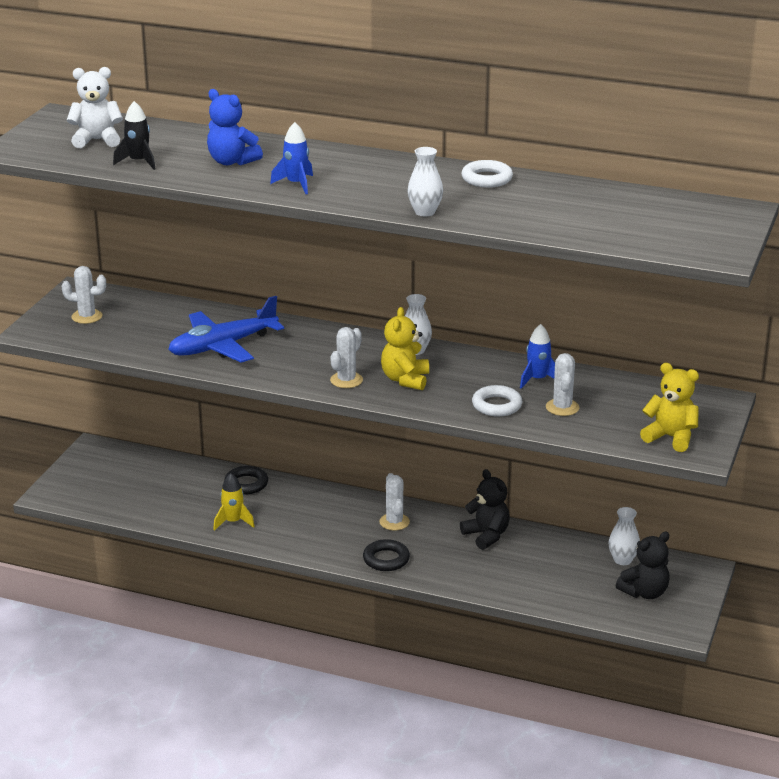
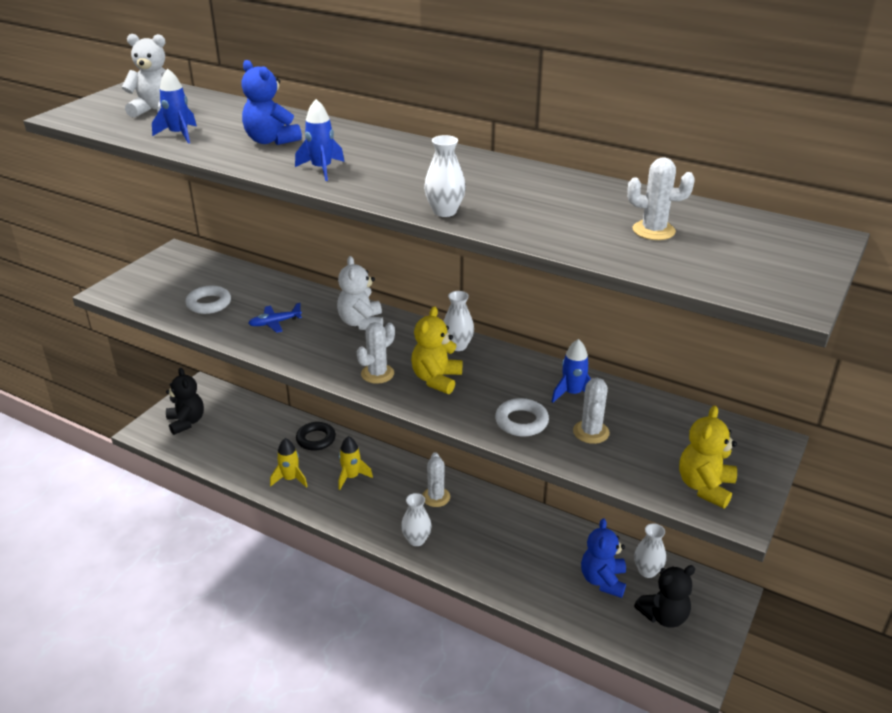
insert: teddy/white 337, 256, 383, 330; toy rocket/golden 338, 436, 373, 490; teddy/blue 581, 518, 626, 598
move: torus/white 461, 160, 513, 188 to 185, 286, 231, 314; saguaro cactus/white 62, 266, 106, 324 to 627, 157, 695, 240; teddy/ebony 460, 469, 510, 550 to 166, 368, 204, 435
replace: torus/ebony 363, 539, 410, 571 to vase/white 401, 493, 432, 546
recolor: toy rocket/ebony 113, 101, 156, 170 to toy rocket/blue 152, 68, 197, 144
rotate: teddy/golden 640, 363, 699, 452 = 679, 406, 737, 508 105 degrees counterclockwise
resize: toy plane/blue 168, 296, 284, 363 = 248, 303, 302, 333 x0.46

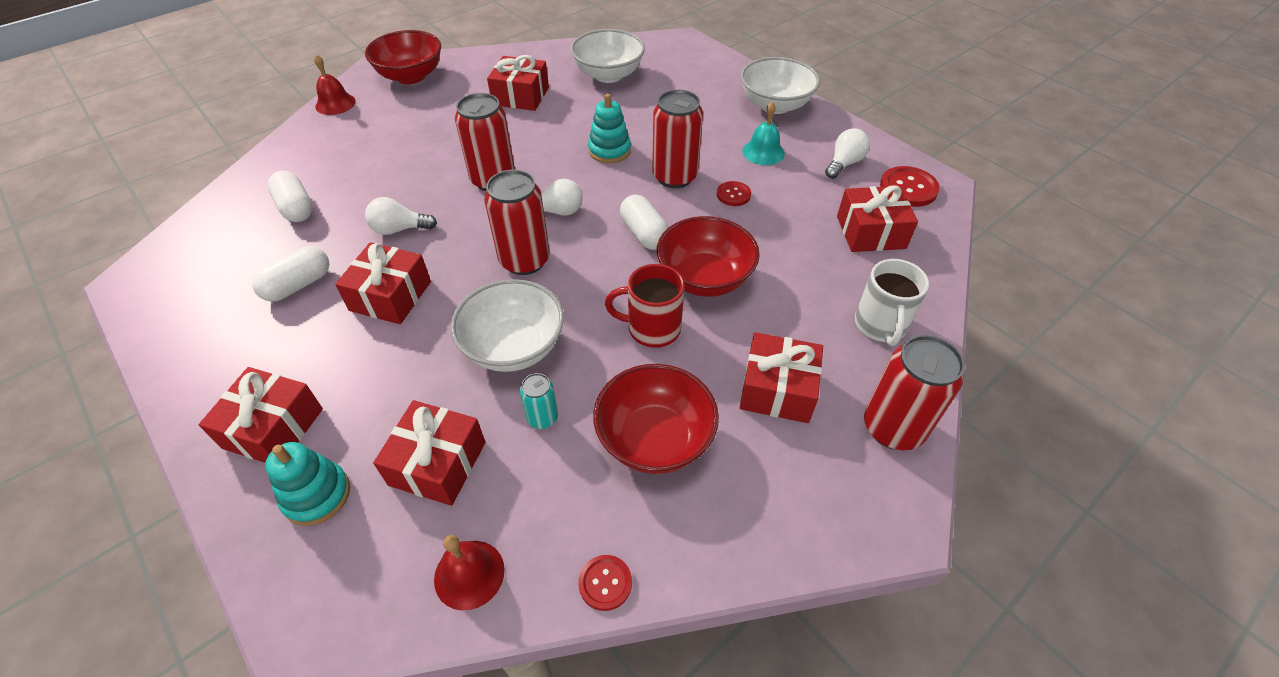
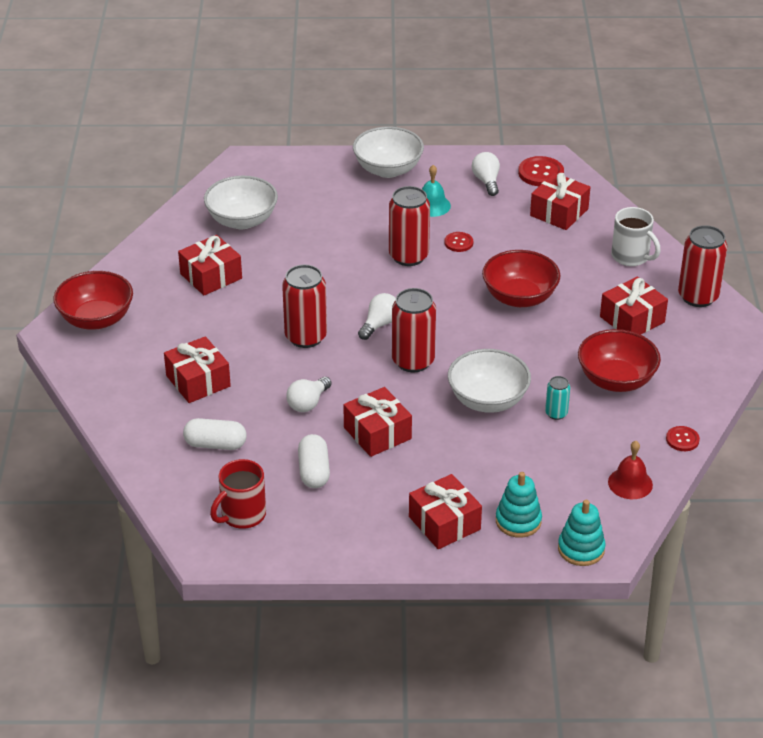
delete: hand bell/red 314, 55, 356, 115; pill shape/white 620, 195, 668, 250
move: stacking toy/aqua 588, 93, 631, 163 to 558, 500, 606, 566; coffee mug/red 605, 264, 685, 348 to 210, 459, 266, 529; present/red 373, 400, 485, 506 to 164, 336, 231, 403

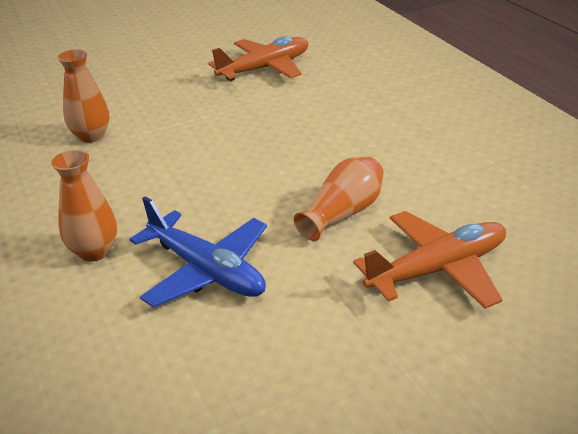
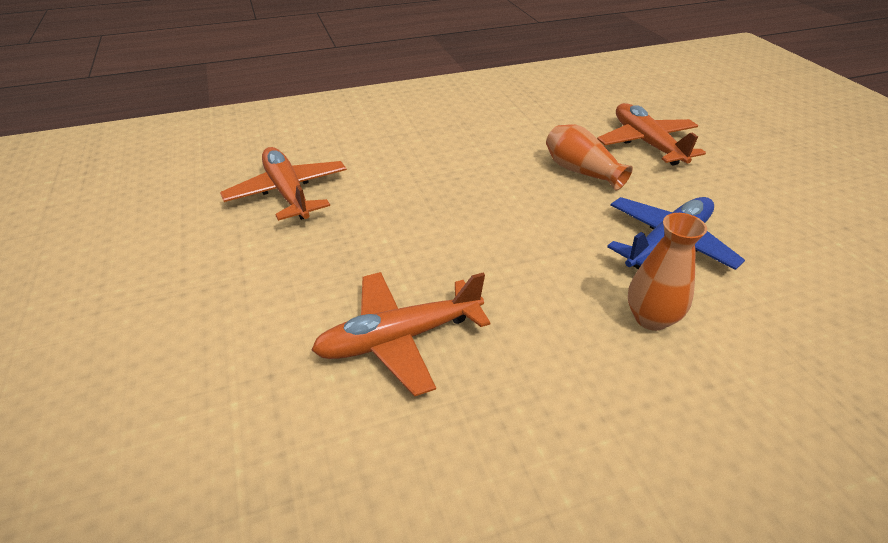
replace: vase/orange-coloured 58, 49, 110, 143 to toy plane/orange-coloured 311, 272, 491, 397

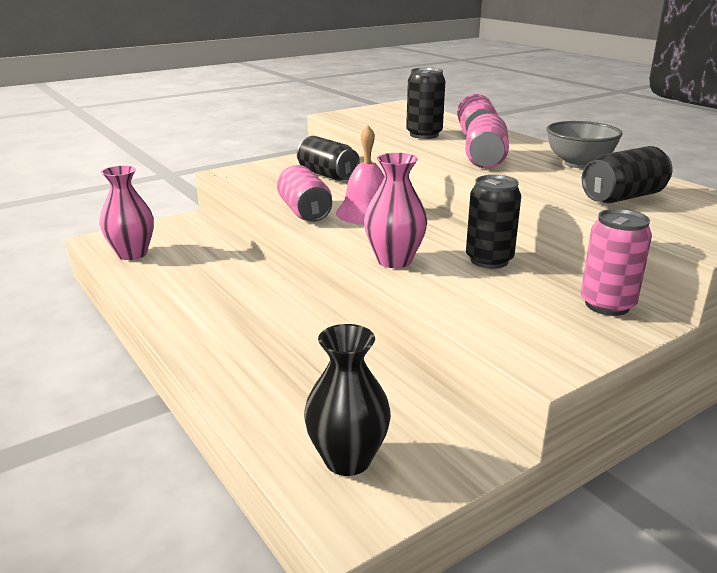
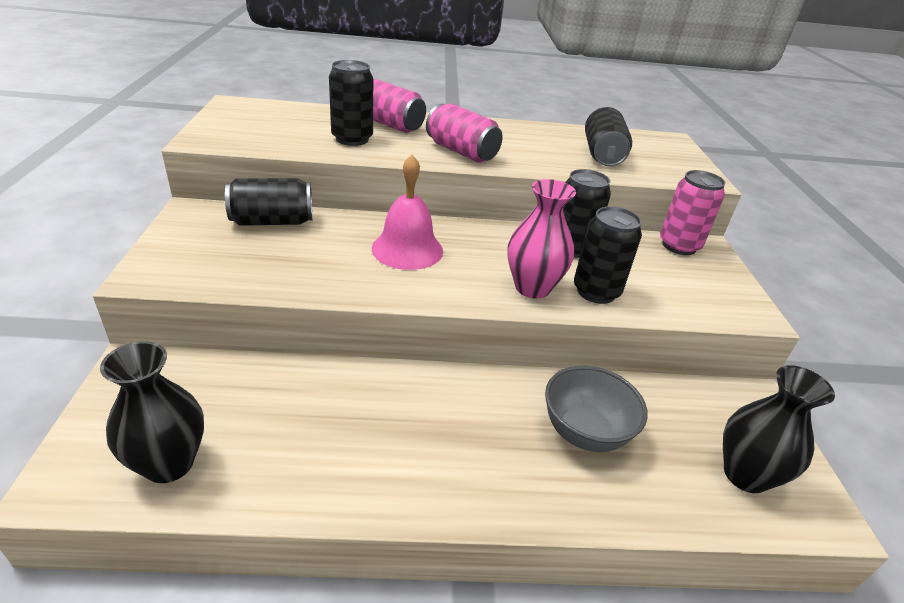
delete: tin/rose-pink 277, 165, 332, 222
insert: tin/ebony 574, 206, 642, 304
move: deep dish/grey 546, 121, 623, 169 to 545, 365, 648, 452
recolor: vase/rose-pink 100, 165, 154, 260 to vase/ebony 100, 341, 204, 483

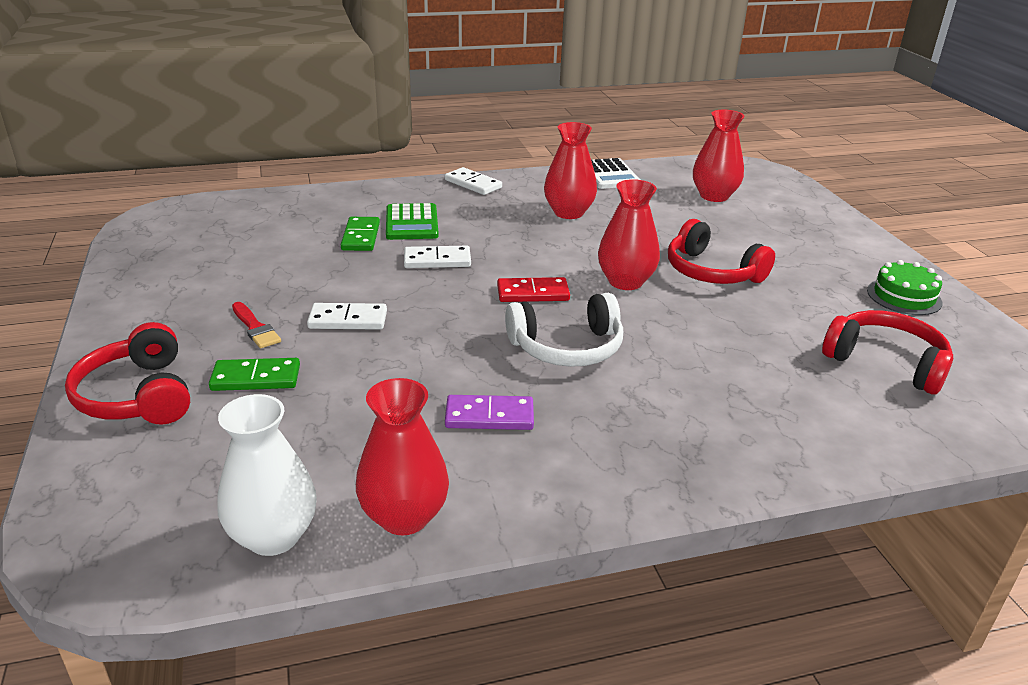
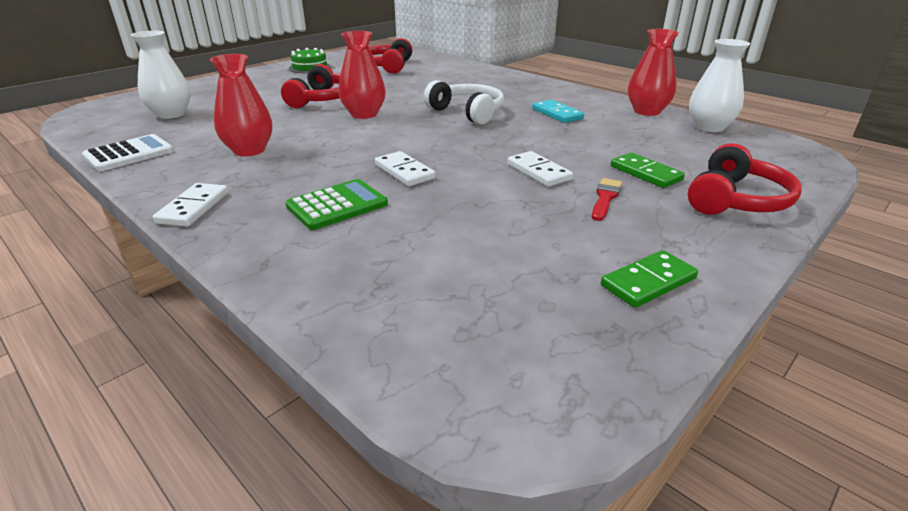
delete: domino piece/red 497, 277, 570, 302
move: domino piece/emerald 341, 217, 380, 251 to 601, 250, 698, 308
recolor: vase/red 693, 110, 744, 202 to vase/white 131, 31, 191, 119; domino piece/violet 445, 395, 534, 430 to domino piece/aqua 532, 100, 584, 123

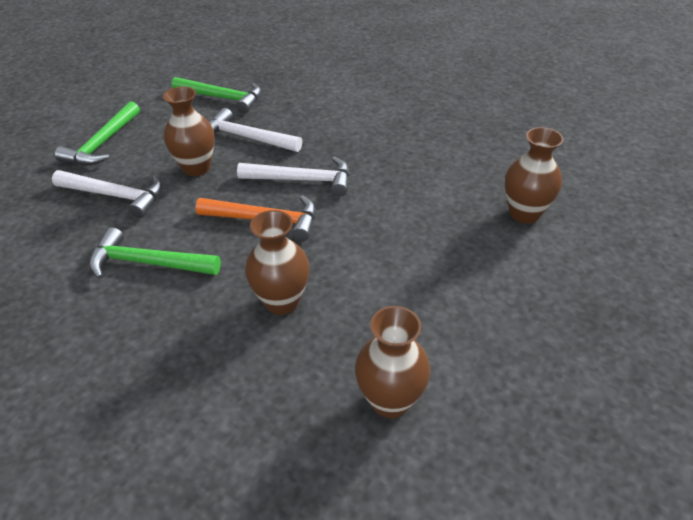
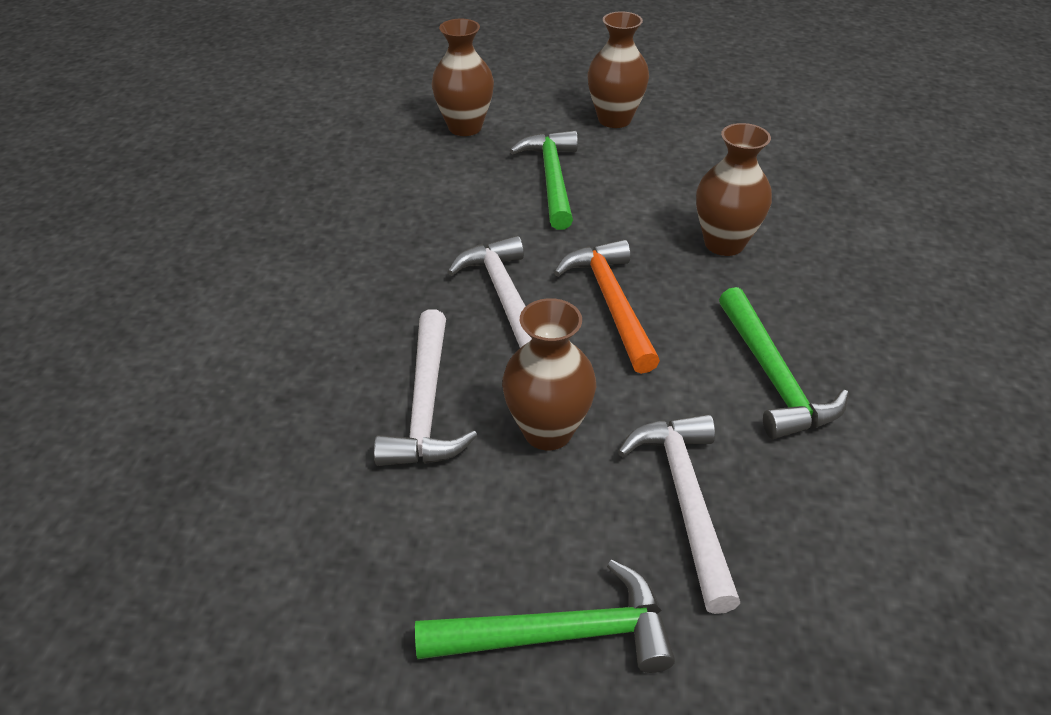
move: carpenter's hammer/emerald 171, 77, 261, 113 to 510, 130, 578, 230; vase/brown 355, 306, 431, 418 to 587, 11, 649, 128

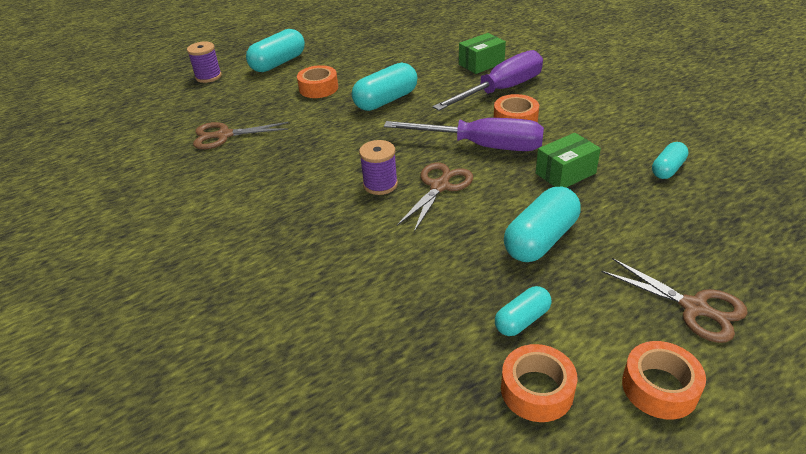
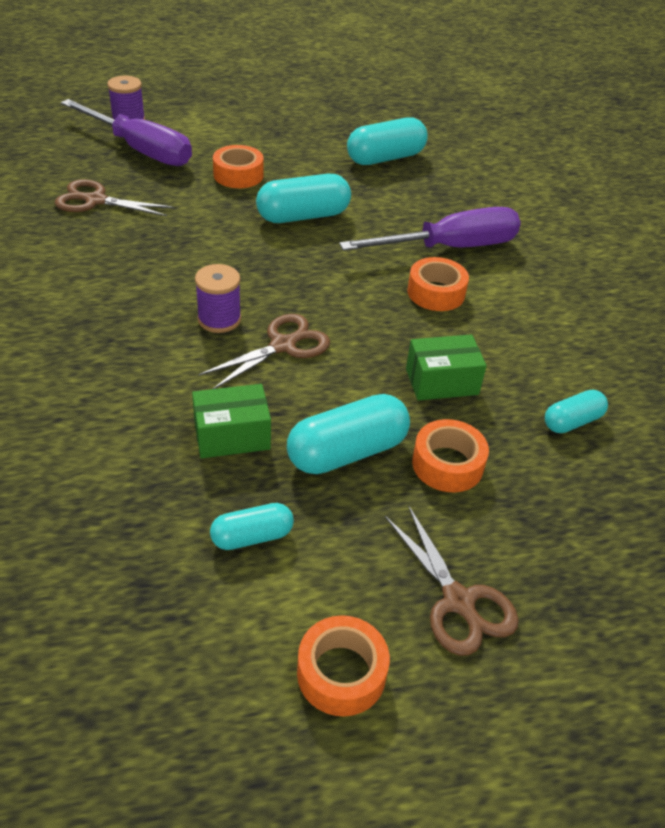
move: pill shape/aqua 246, 29, 305, 72 to 347, 117, 428, 165; box/emerald 459, 33, 506, 74 to 192, 384, 271, 458; hand screwdriver/violet 384, 118, 544, 151 to 61, 99, 192, 166; roll of tape/orange-coloured 501, 344, 577, 422 to 412, 419, 489, 492

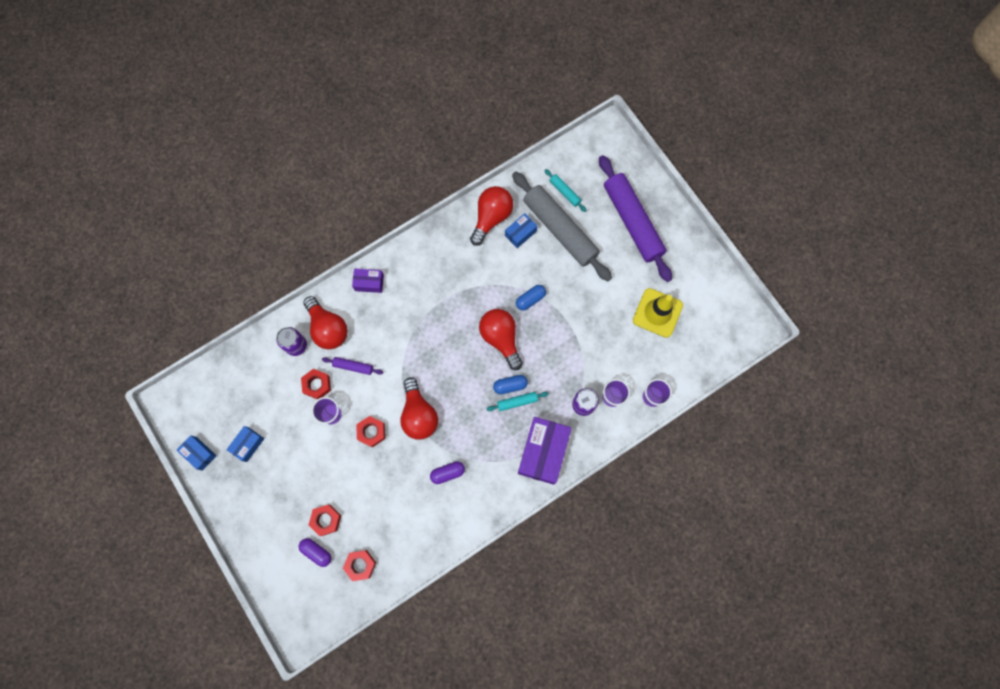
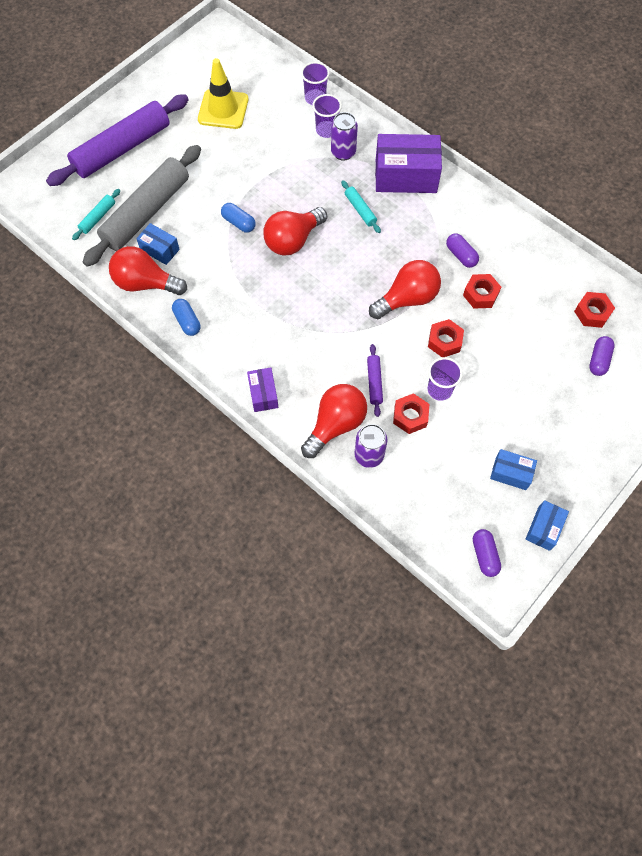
insert: pill shape/violet 473, 529, 501, 577
move: pill shape/blue 493, 375, 528, 394 to 172, 299, 201, 336; nut/red 309, 505, 341, 536 to 463, 274, 501, 309

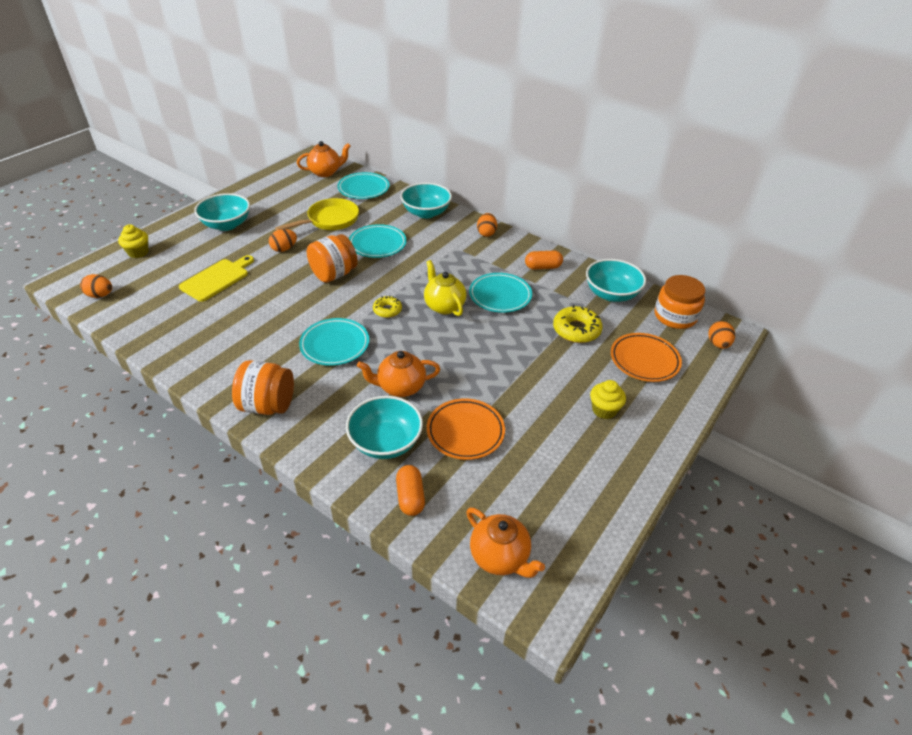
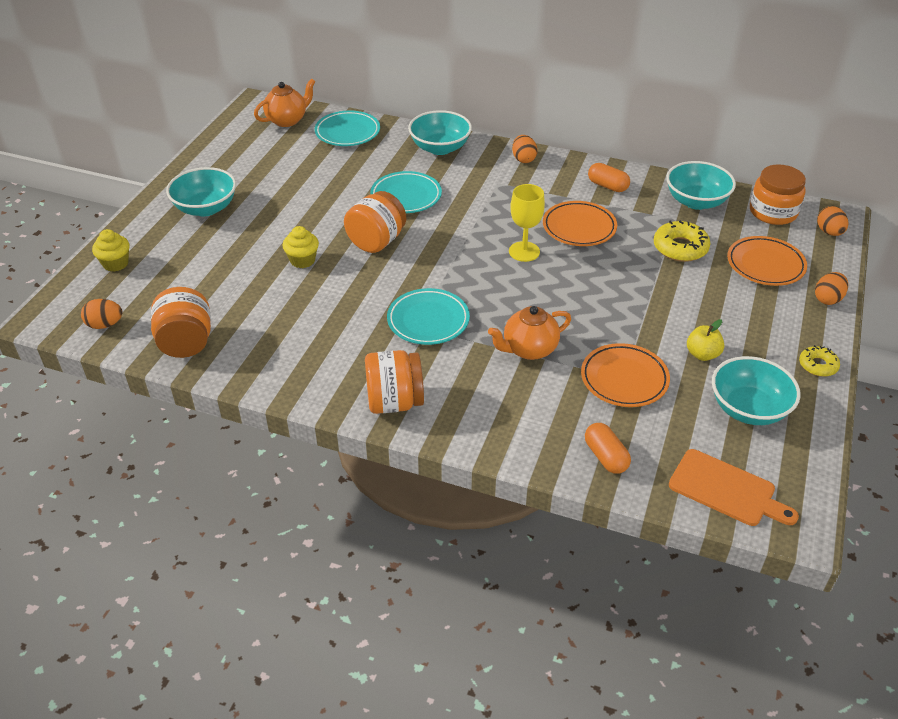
delete: frying pan/golden 275, 198, 359, 231; chopping board/golden 179, 255, 254, 302
insert: jam jar/orange-coloured 151, 287, 211, 358; apple/golden 687, 319, 724, 361
move: egg shape/orange-coloured 269, 229, 297, 252 to 815, 272, 848, 305; doughnut/golden 373, 295, 402, 318 to 799, 345, 840, 377; fairy cake/golden 590, 380, 626, 419 to 282, 226, 319, 268; deep dish/aqua 346, 396, 423, 459 to 712, 356, 801, 425
replace: teapot/golden 424, 260, 466, 316 to goblet/golden 509, 184, 545, 262; teapot/orange-coloured 466, 508, 545, 578 to chopping board/orange-coloured 669, 449, 799, 526
recolor: plate/aqua 469, 273, 532, 313 to plate/orange-coloured 543, 201, 617, 246
rotate: pill shape/orange-coloured 525, 250, 563, 270 = 588, 163, 630, 192 60 degrees clockwise

